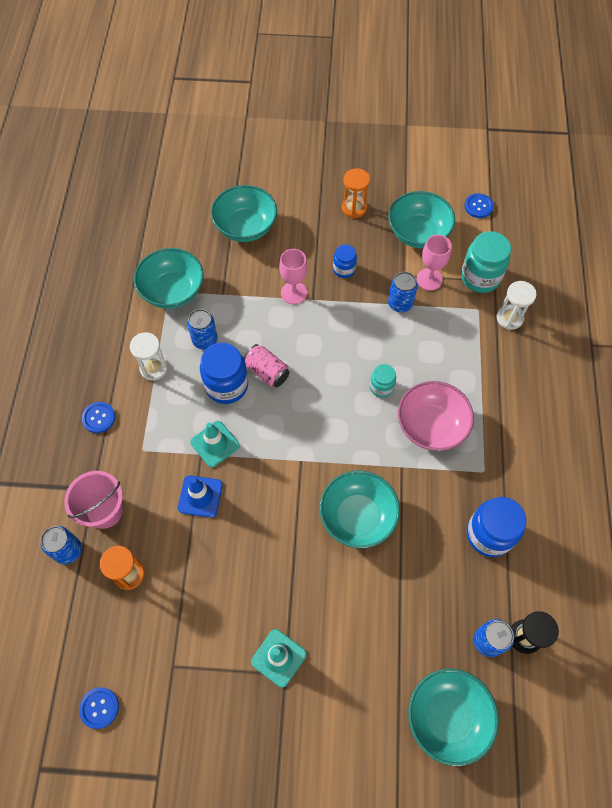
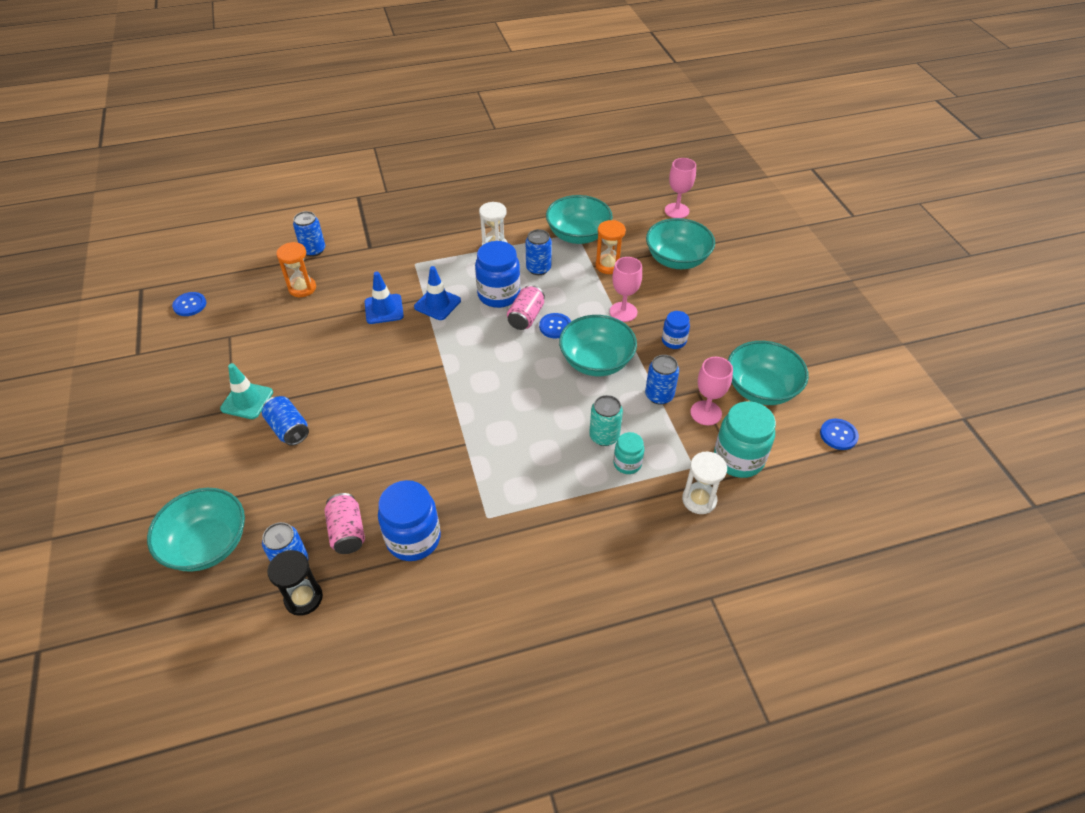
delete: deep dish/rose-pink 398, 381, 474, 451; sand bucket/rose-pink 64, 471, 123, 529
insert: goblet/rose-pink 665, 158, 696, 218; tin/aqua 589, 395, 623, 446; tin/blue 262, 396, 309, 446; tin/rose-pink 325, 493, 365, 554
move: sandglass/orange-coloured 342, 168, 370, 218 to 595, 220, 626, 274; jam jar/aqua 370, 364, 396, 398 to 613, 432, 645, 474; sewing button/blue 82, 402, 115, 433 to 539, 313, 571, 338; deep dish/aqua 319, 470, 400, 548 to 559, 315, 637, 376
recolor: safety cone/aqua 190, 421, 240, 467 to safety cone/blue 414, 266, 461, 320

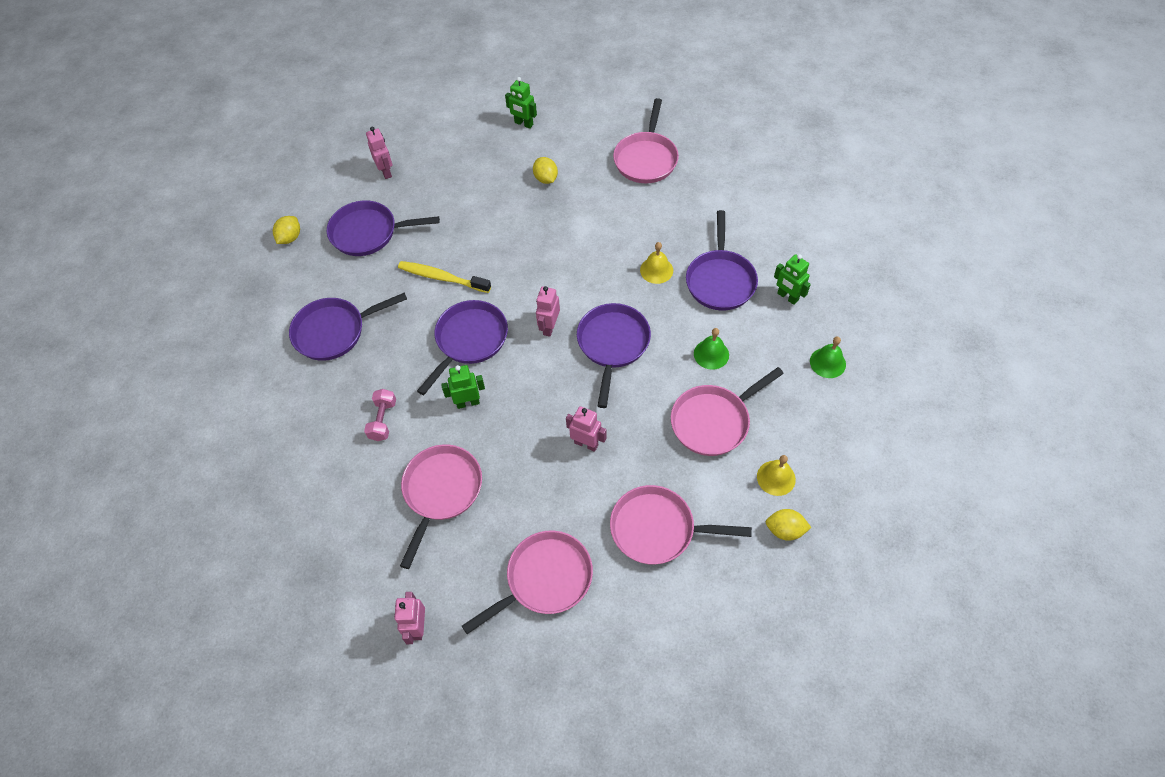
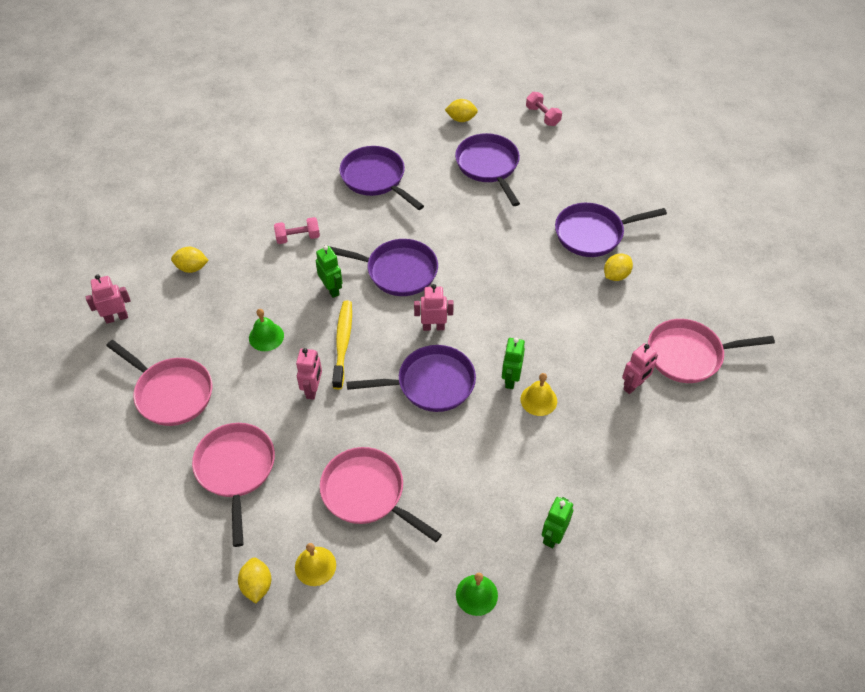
delete: frying pan/rose-pink 400, 444, 482, 569
insert: dumbbell/rose-pink 526, 92, 562, 126; toy lemon/golden 171, 247, 209, 273
move: robot/emerald 505, 77, 537, 129 to 502, 338, 525, 389; robot/rose-pink 366, 126, 392, 179 to 622, 343, 658, 394; frying pan/violet 686, 210, 758, 311 to 555, 203, 667, 257; toothbrush/golden 398, 261, 491, 293 to 332, 301, 352, 389; hand bell/emerald 694, 328, 729, 370 to 249, 309, 284, 351

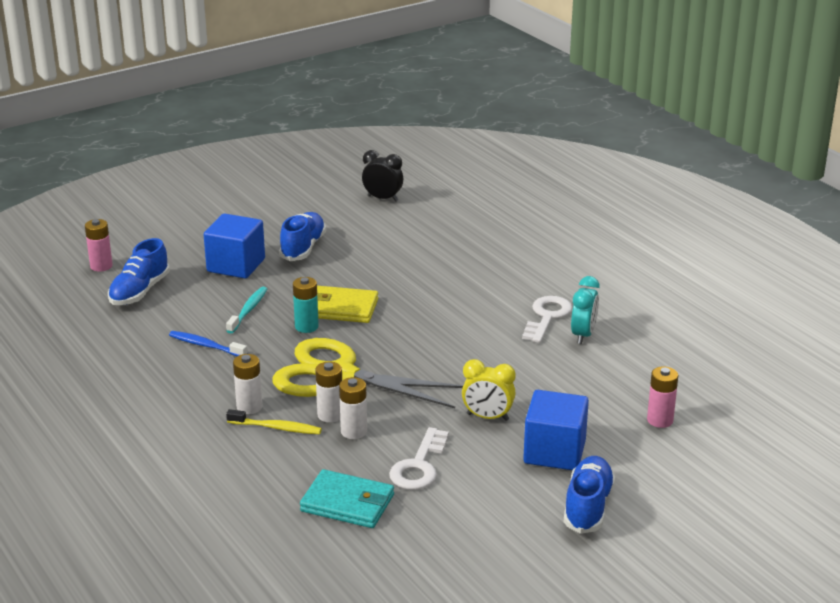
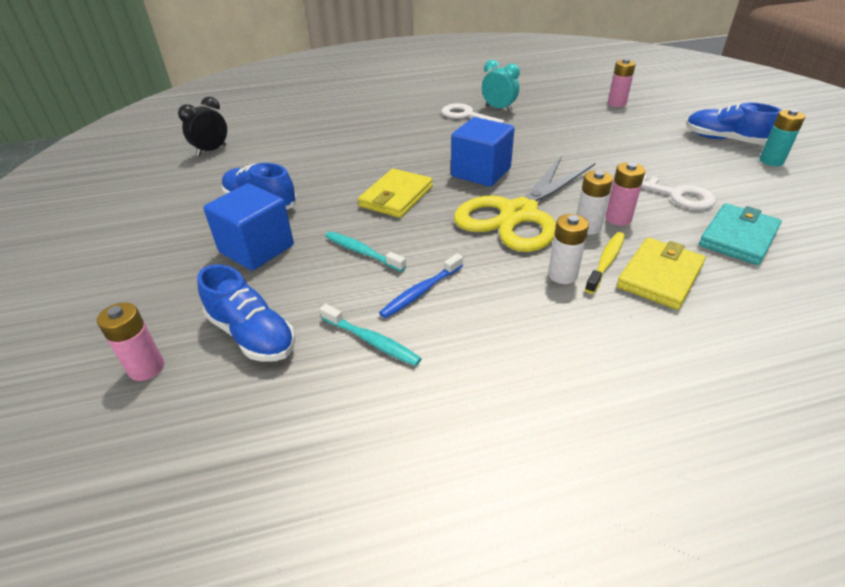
delete: alarm clock/golden 462, 359, 516, 421
insert: billfold/golden 617, 238, 706, 310; toothbrush/aqua 320, 304, 422, 366
move: power cell/aqua 293, 277, 319, 333 to 759, 109, 805, 166; cube/blue 523, 390, 589, 470 to 451, 117, 515, 187
recolor: power cell/white 339, 377, 367, 439 to power cell/rose-pink 605, 162, 645, 226

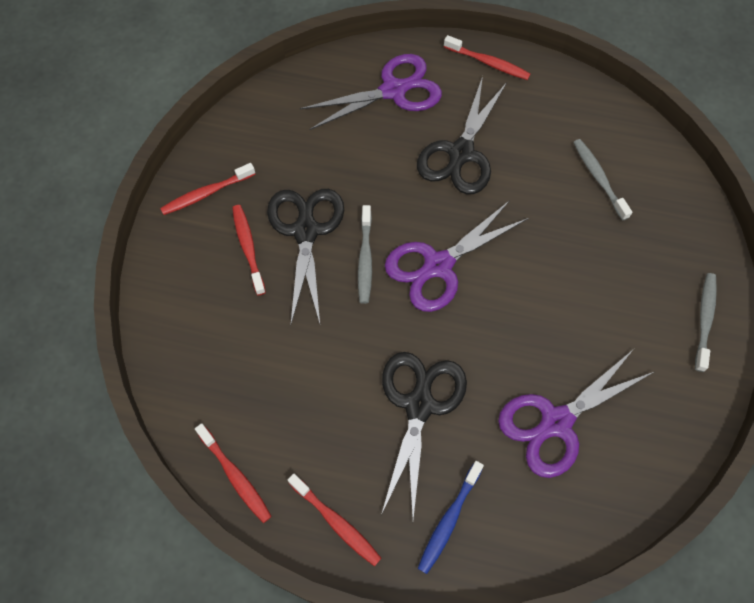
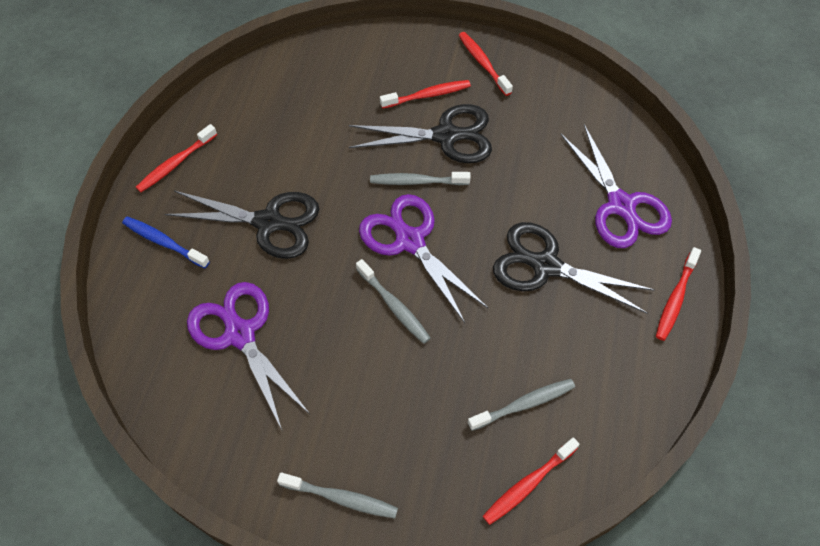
insert: toothbrush/grey 356, 259, 431, 344
move: toothbrush/red 195, 423, 272, 523 to 483, 437, 580, 525

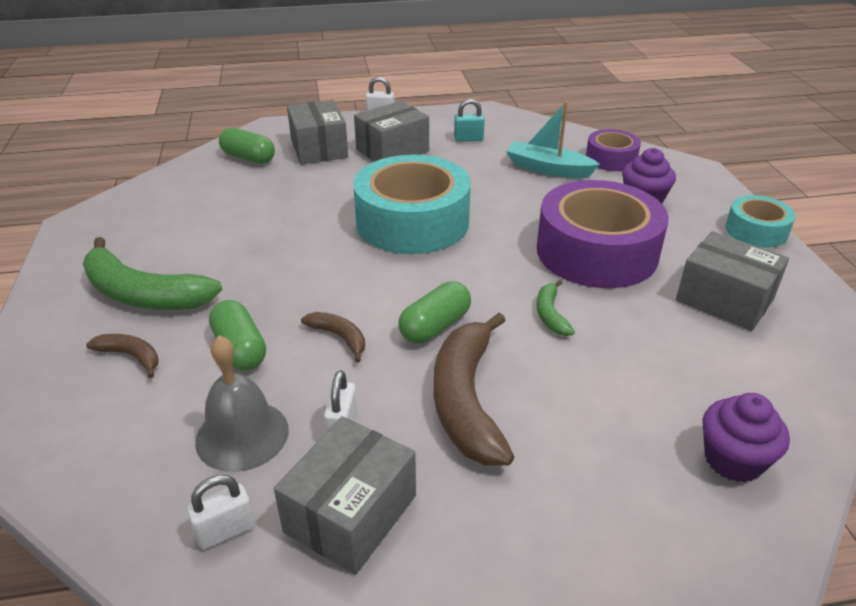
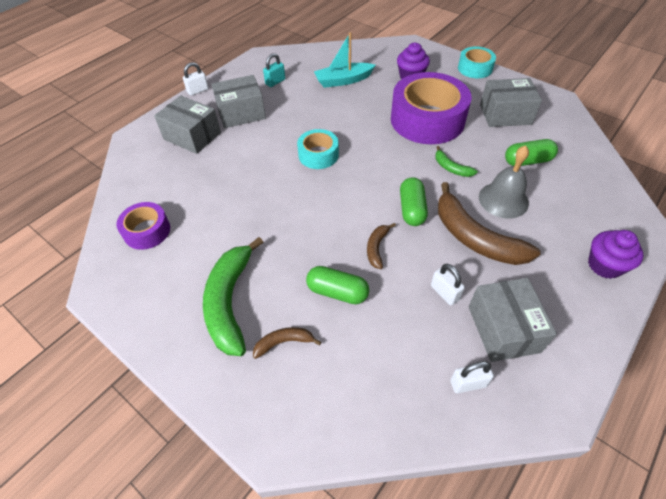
move: pill shape/emerald 219, 127, 275, 164 to 505, 139, 558, 166; roll of tape/violet 586, 129, 641, 171 to 116, 202, 170, 250; hand bell/grey 195, 335, 289, 472 to 479, 145, 529, 218; fairy cake/violet 702, 393, 790, 482 to 588, 230, 644, 279
rotate: box/grey 354, 101, 429, 162 = 211, 75, 266, 128 60 degrees clockwise; banana/emerald 83, 237, 223, 310 = 203, 237, 263, 356 105 degrees clockwise; banana/brown 301, 312, 365, 363 = 367, 223, 396, 269 75 degrees counterclockwise; lock/white 187, 475, 255, 549 = 450, 361, 494, 393 60 degrees clockwise
resize: roll of tape/aqua 353, 155, 471, 254 = 297, 129, 339, 169 x0.51

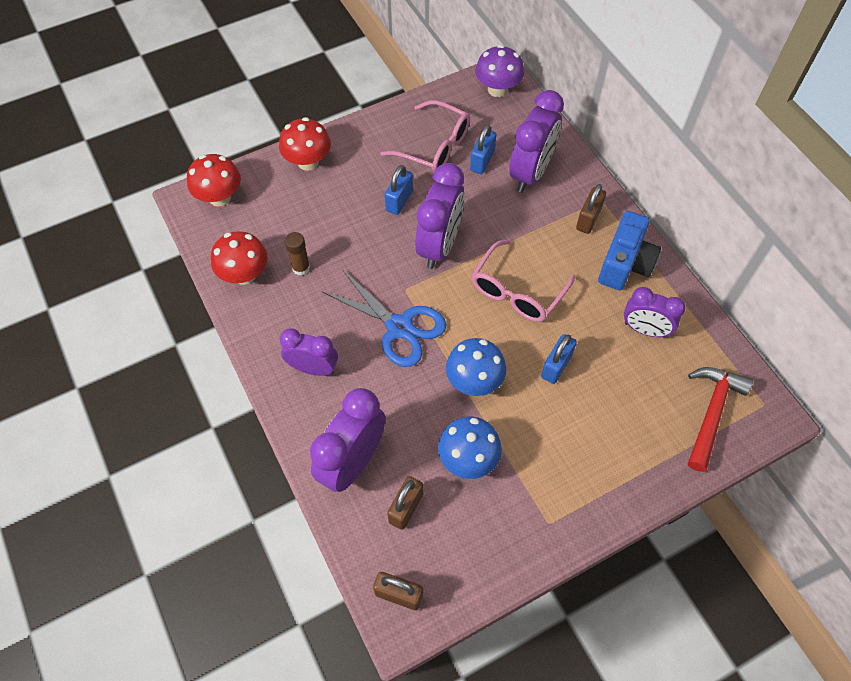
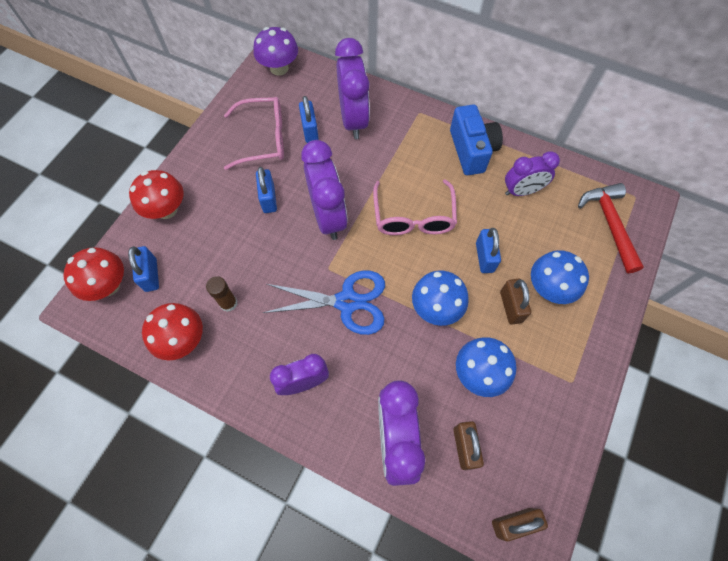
insert: lock/blue 128, 246, 159, 292; fungus/blue 531, 250, 589, 304
move: lock/brown 576, 184, 606, 234 to 500, 278, 531, 324

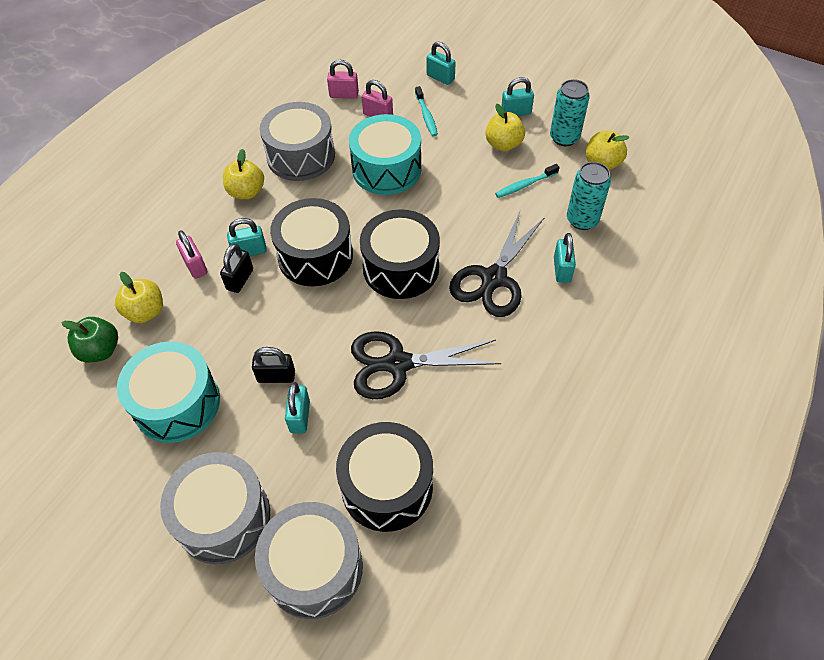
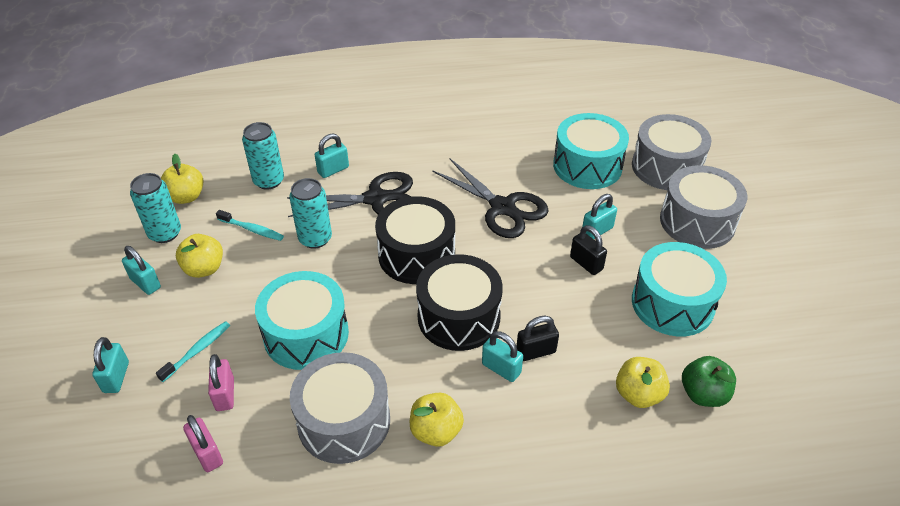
delete: lock/rose-pink 176, 230, 207, 279
insert: tin/aqua 289, 178, 332, 249
recolor: toy drum/ebony 336, 422, 433, 532 to toy drum/aqua 553, 113, 629, 189

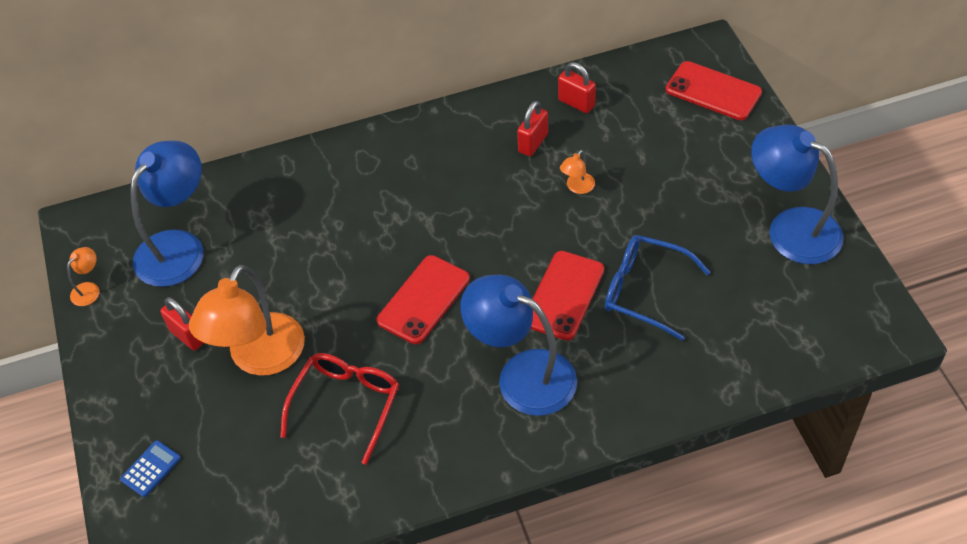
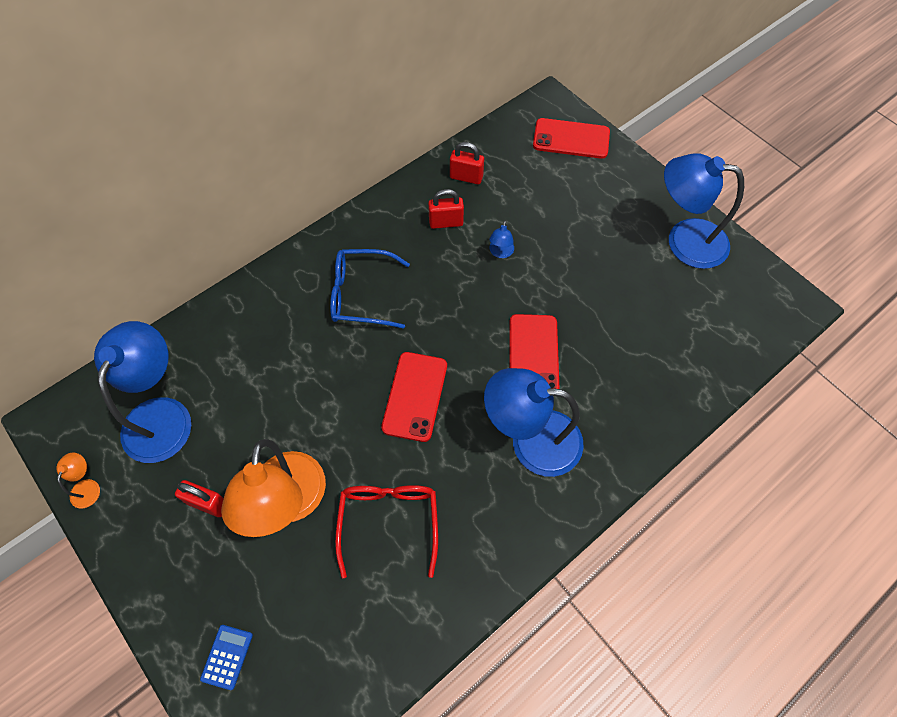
move: spectacles/blue 605, 235, 711, 341 to 330, 249, 410, 329
recolor: lamp/orange-coloured 560, 150, 595, 194 to lamp/blue 489, 221, 514, 258
rotate: lock/red 517, 101, 548, 156 = 428, 189, 464, 229 75 degrees clockwise

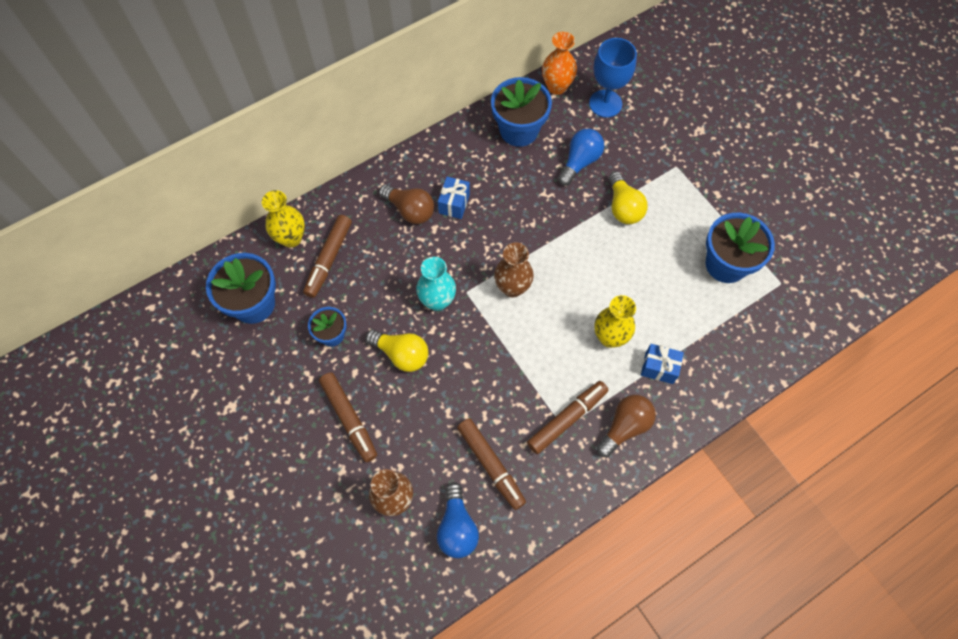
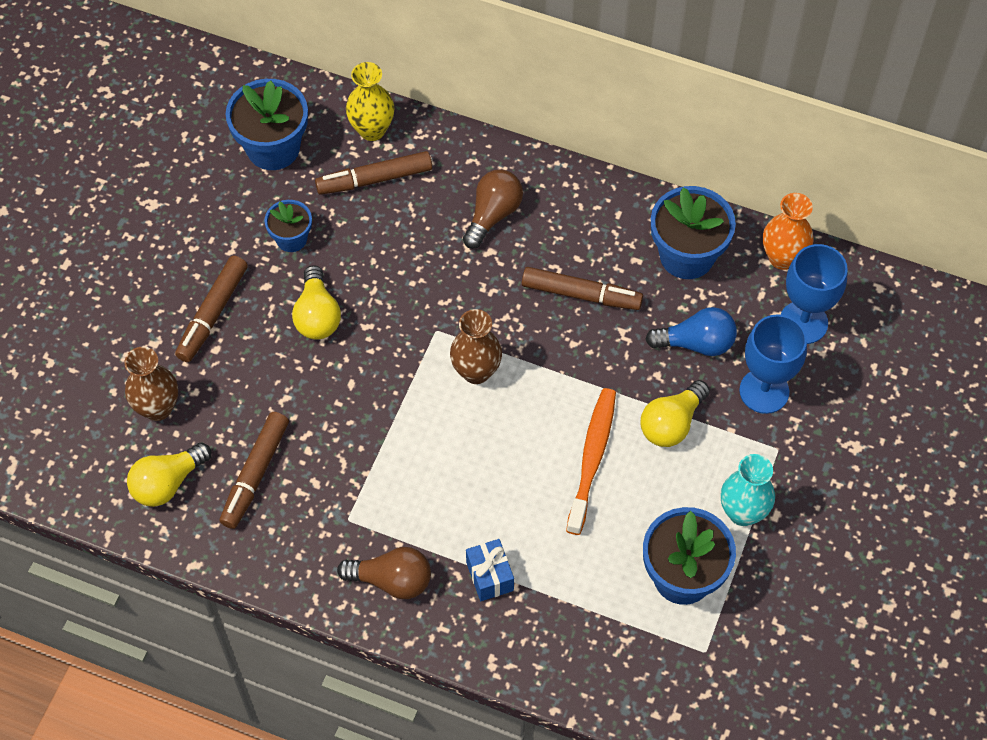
delete: present/blue 438, 177, 470, 219; vase/golden 594, 295, 636, 348
insert: goblet/blue 739, 314, 807, 414; toothbrush/orange-coloured 566, 388, 616, 535
move: vase/aqua 416, 257, 456, 311 to 721, 454, 775, 526; felt pen/brown 527, 381, 608, 454 to 522, 267, 643, 310
recolor: lightbulb/blue 437, 482, 479, 558 to lightbulb/golden 127, 443, 211, 507
rotate: lightbulb/brown 379, 184, 434, 224 = 463, 169, 523, 249 150 degrees counterclockwise

